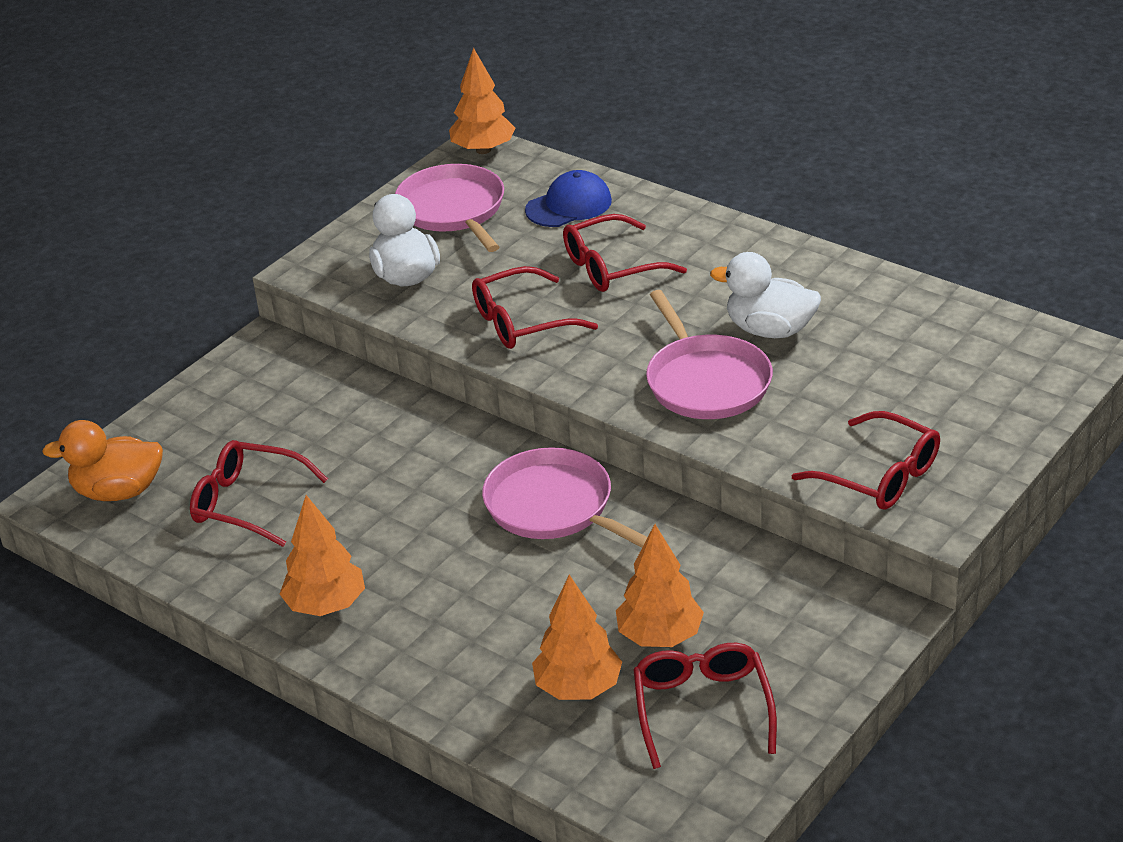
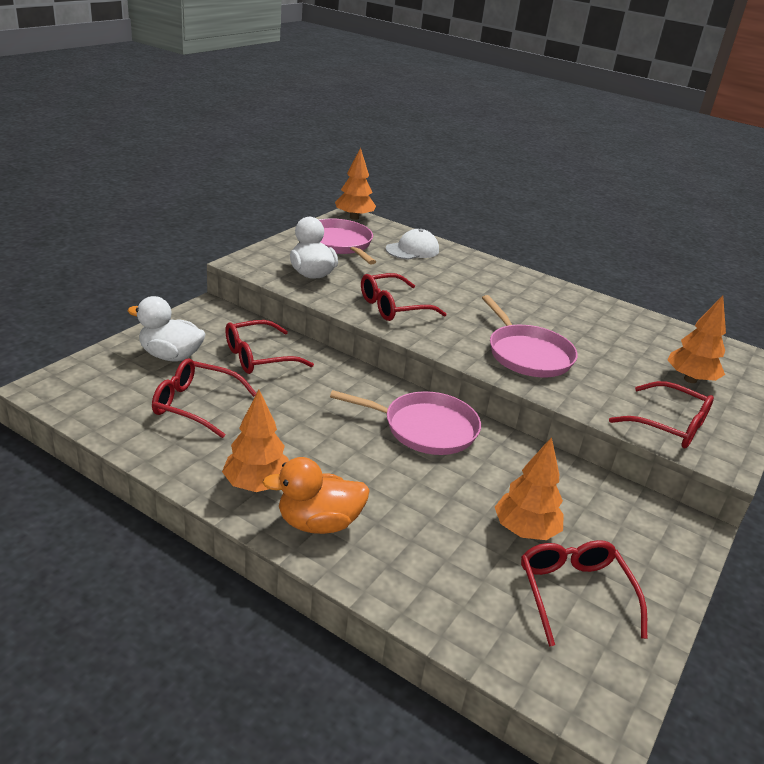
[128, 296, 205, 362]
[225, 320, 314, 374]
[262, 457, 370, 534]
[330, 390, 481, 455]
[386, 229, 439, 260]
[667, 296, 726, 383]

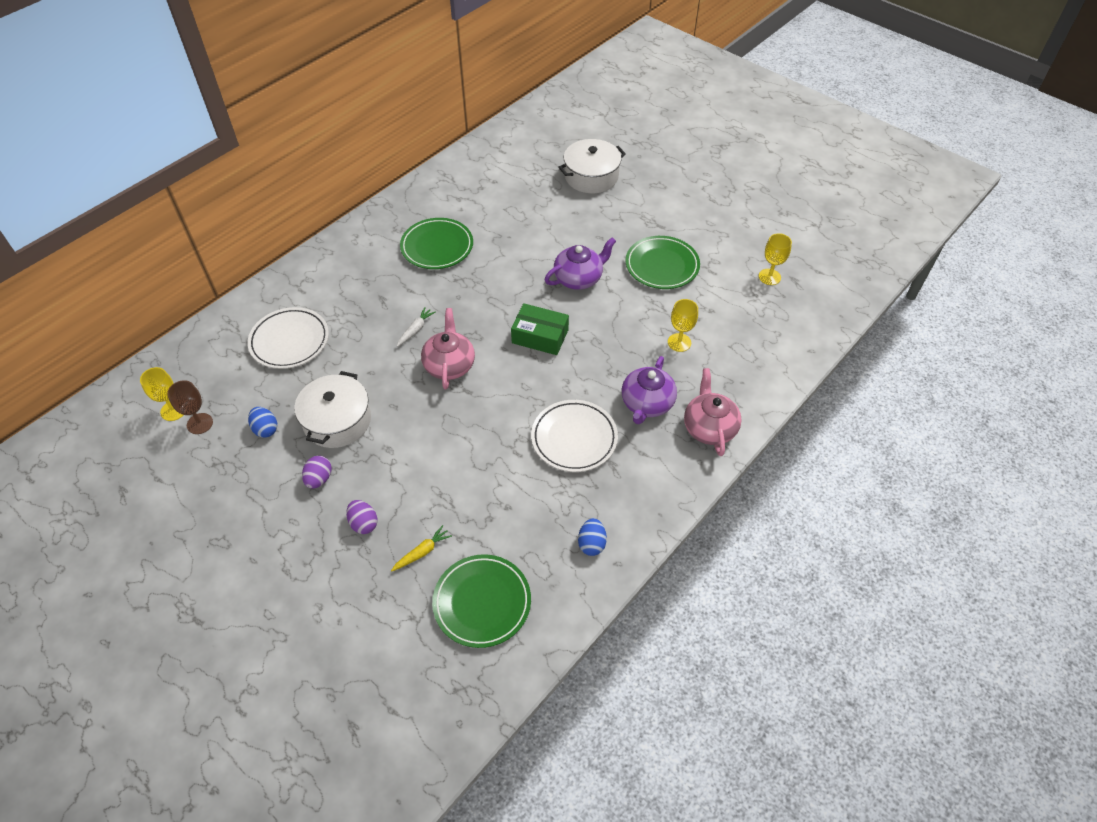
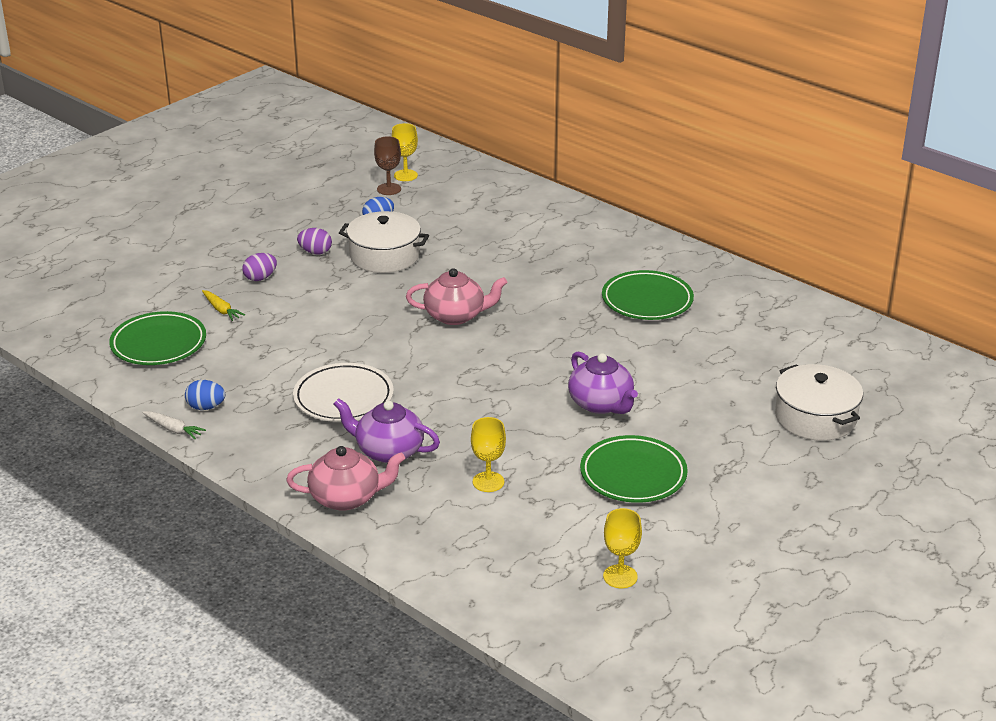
[142, 411, 206, 439]
[247, 307, 329, 369] (first image)
[511, 303, 569, 355] (first image)

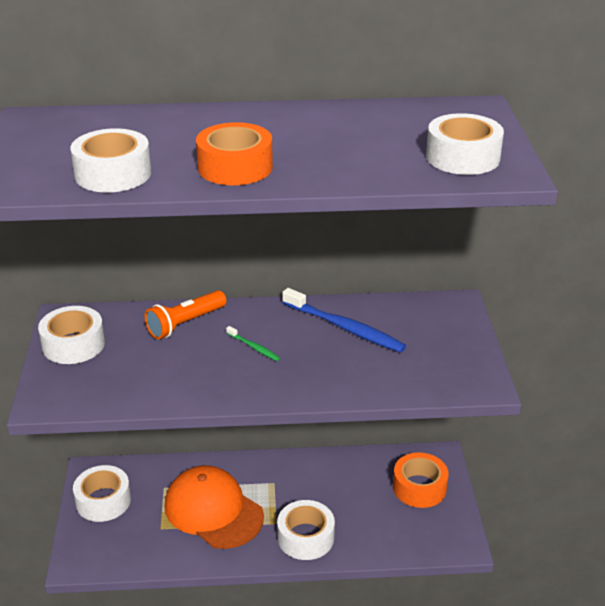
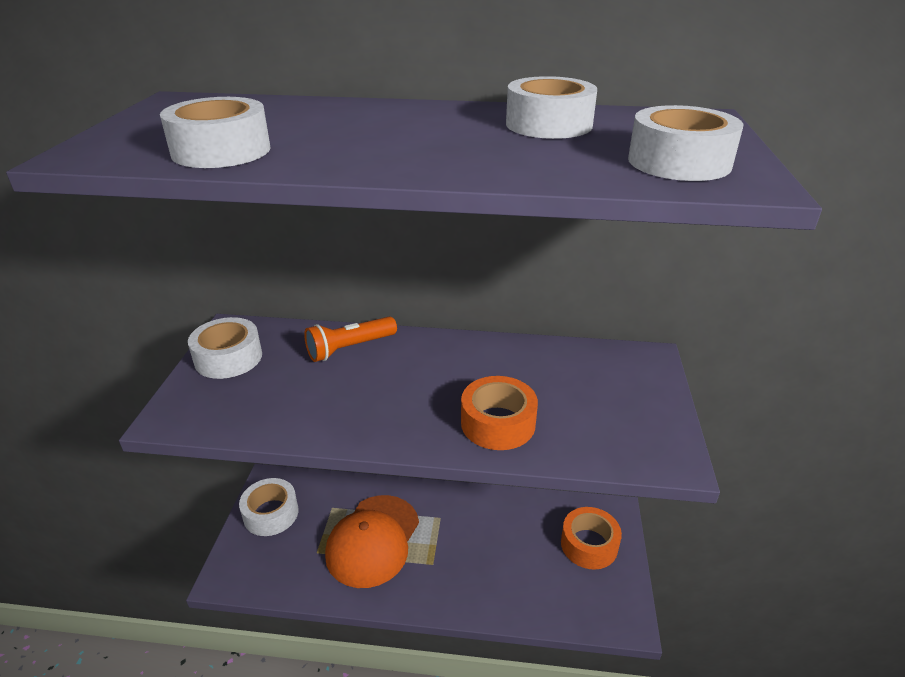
[325, 495, 419, 588]
[461, 376, 538, 450]
[506, 76, 597, 139]
[226, 326, 280, 361] (first image)
[282, 288, 406, 353] (first image)

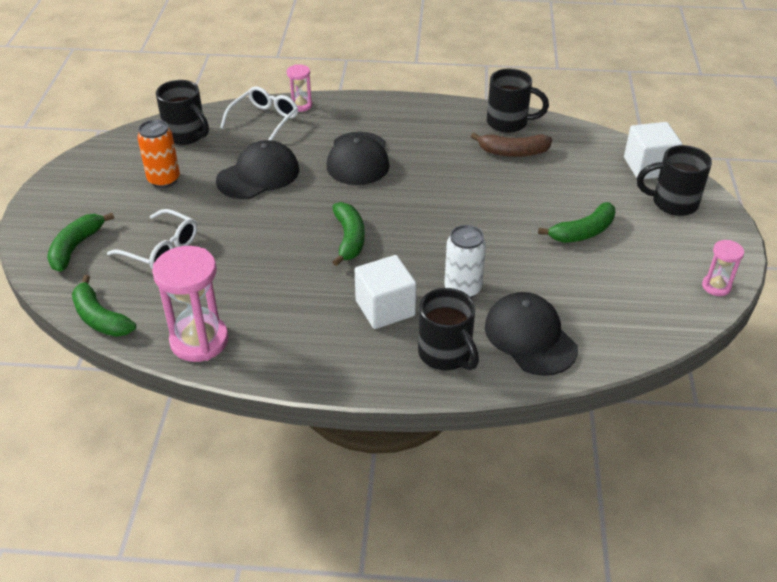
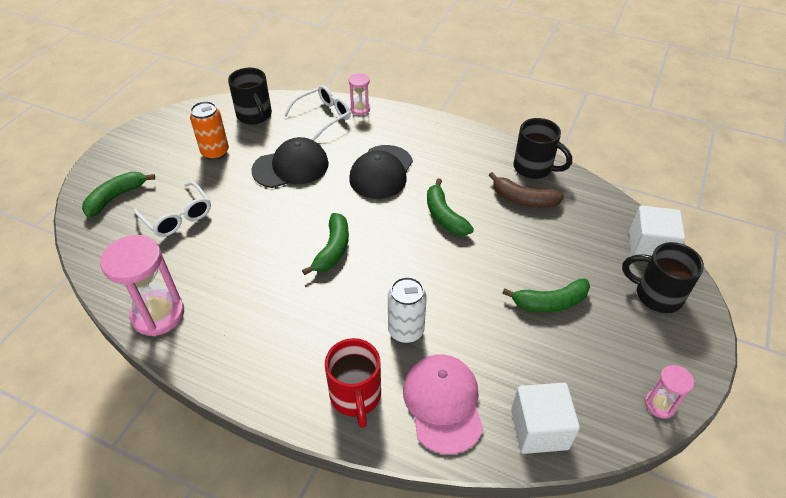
[325, 338, 381, 428]
[403, 354, 483, 454]
[427, 178, 474, 236]
[511, 383, 580, 454]

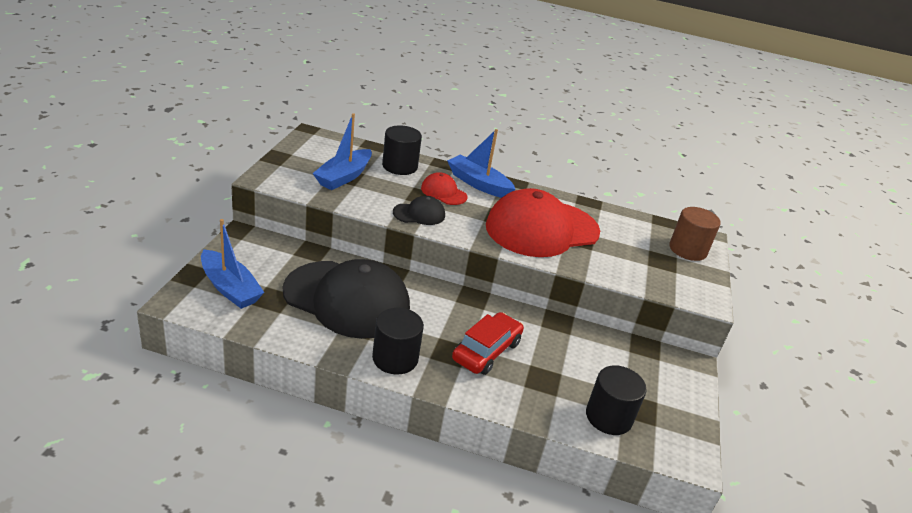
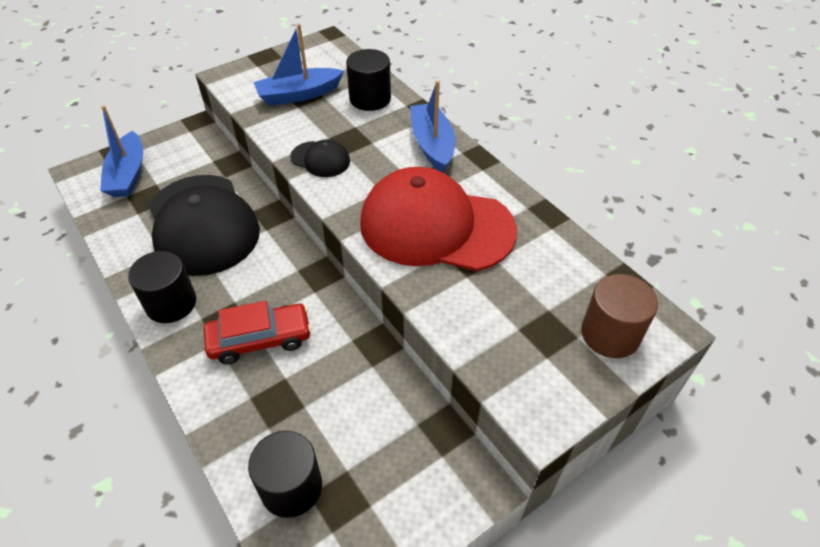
[421, 172, 467, 205] (first image)

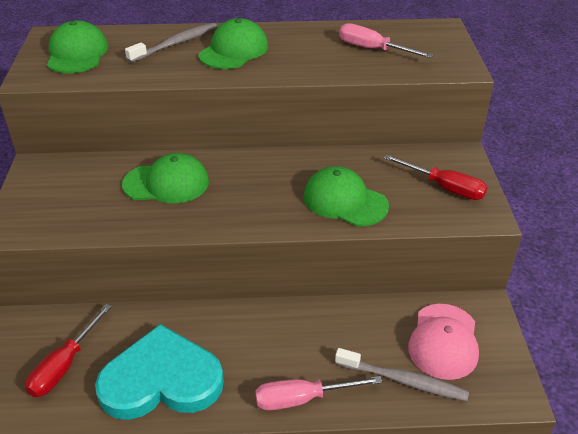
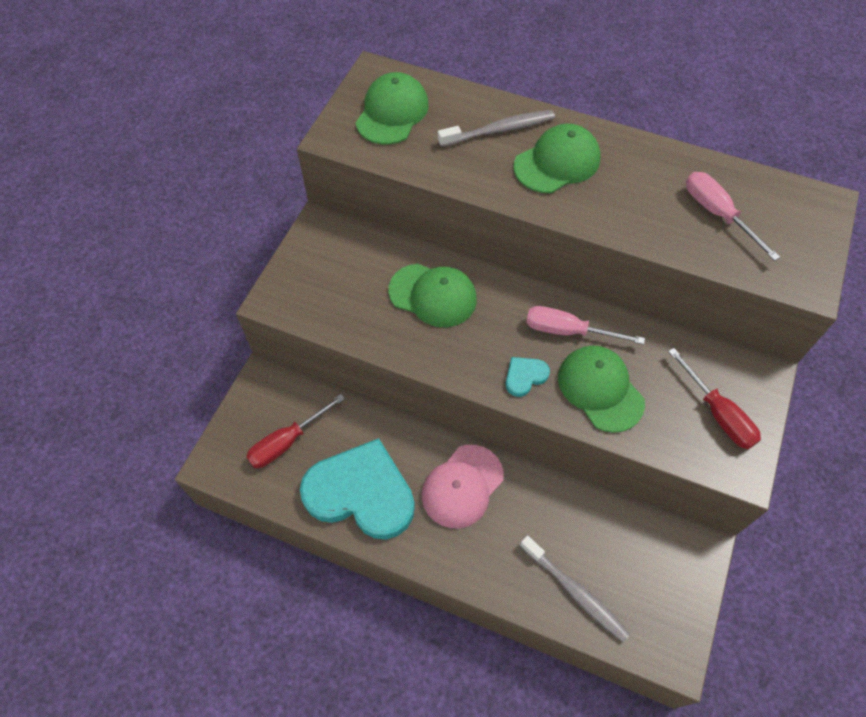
[422, 445, 504, 528]
[506, 357, 550, 397]
[526, 306, 645, 345]

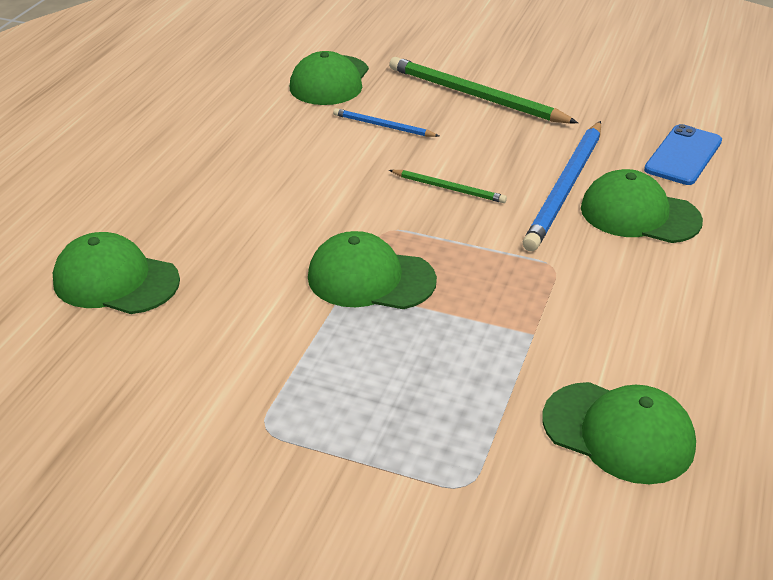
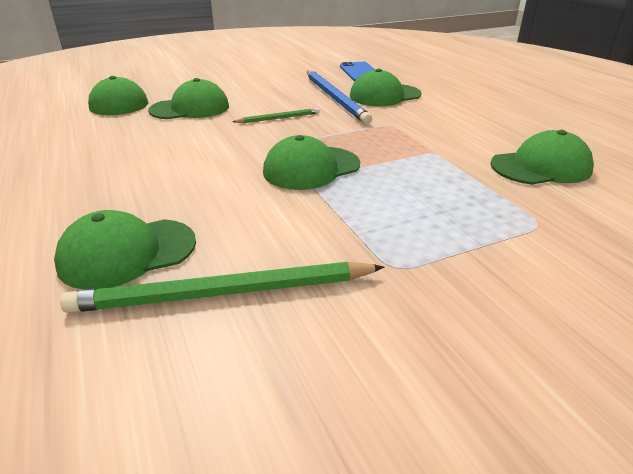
[60, 262, 385, 313]
[148, 78, 229, 119]

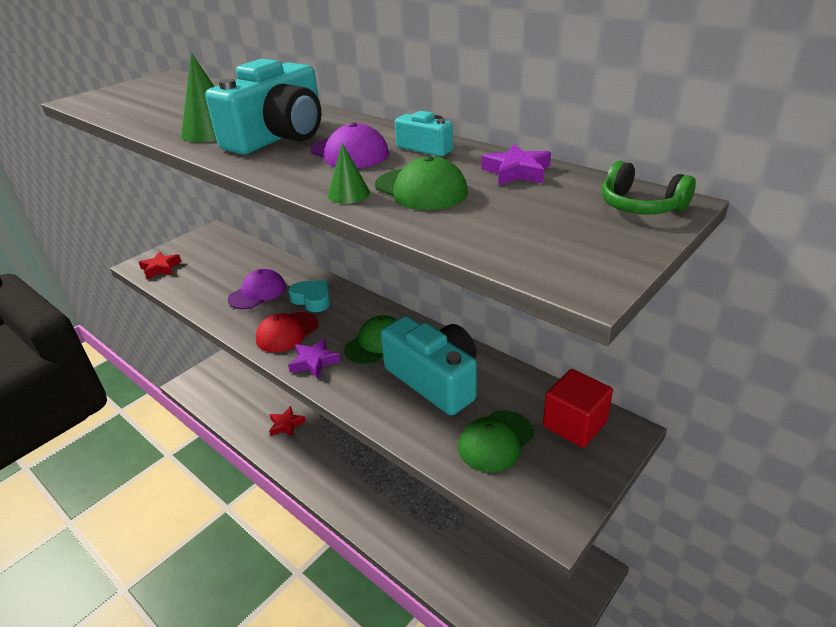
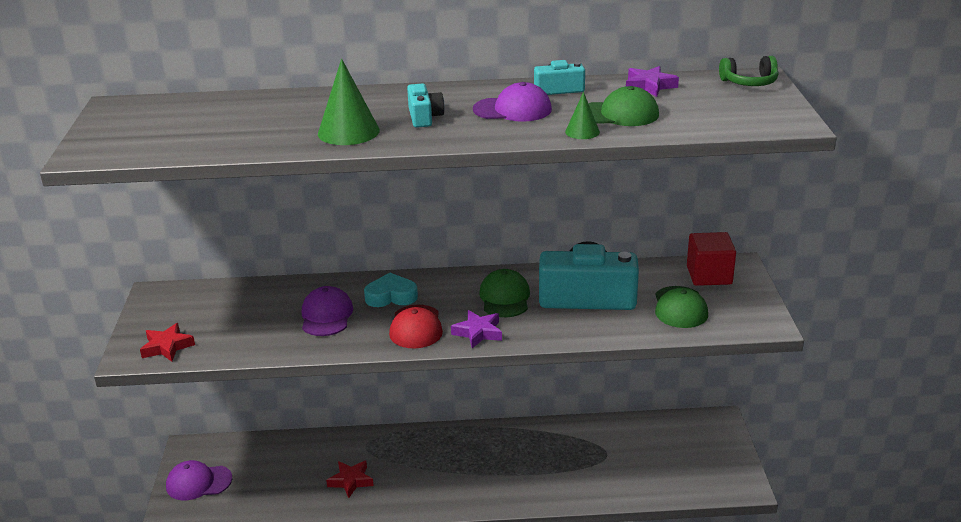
[166, 460, 232, 500]
[407, 83, 445, 128]

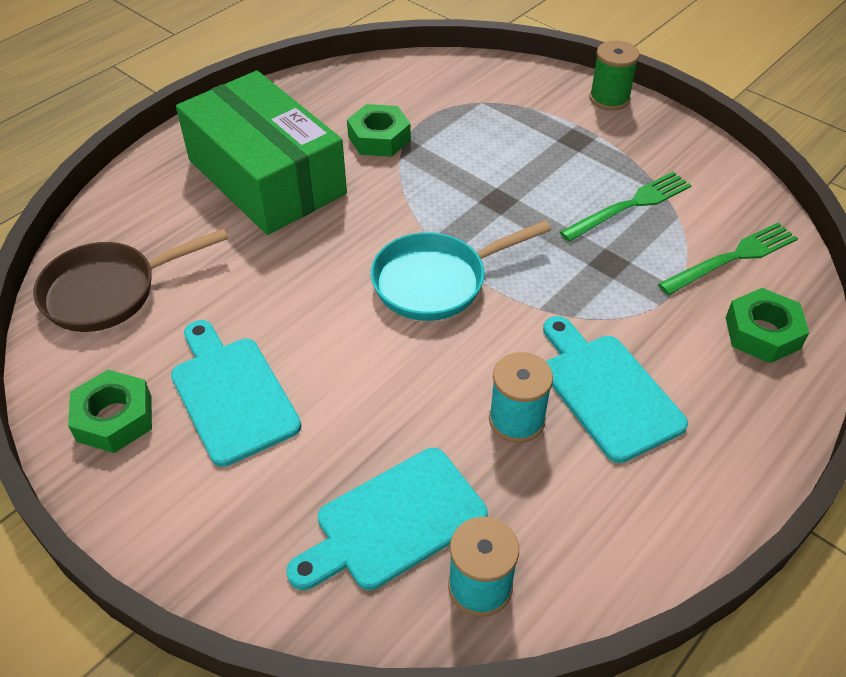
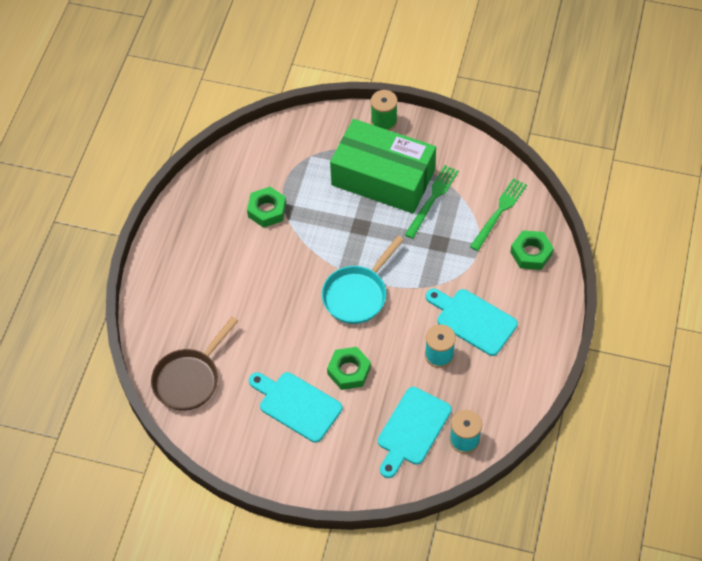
[327, 347, 371, 390]
[330, 119, 436, 214]

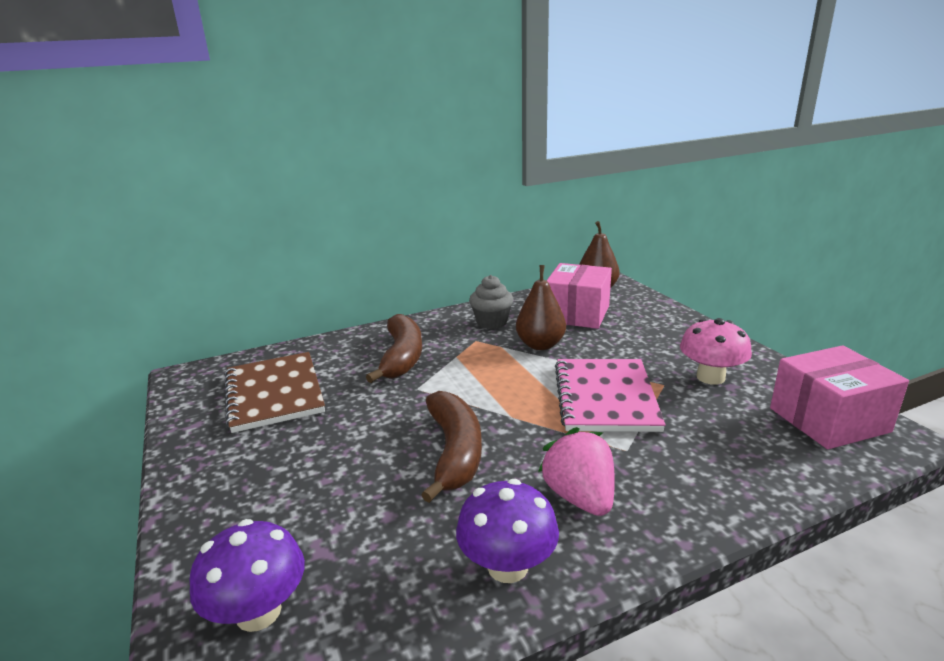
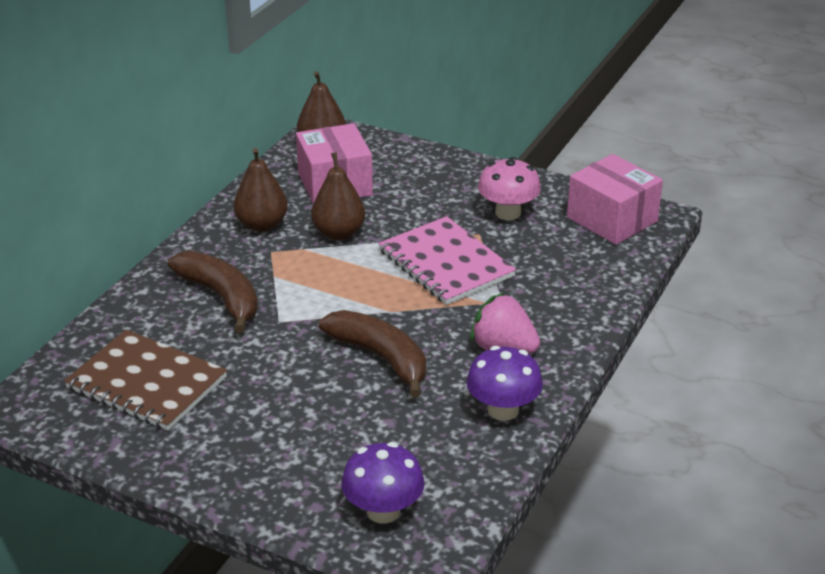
[234, 148, 288, 232]
[567, 154, 663, 245]

